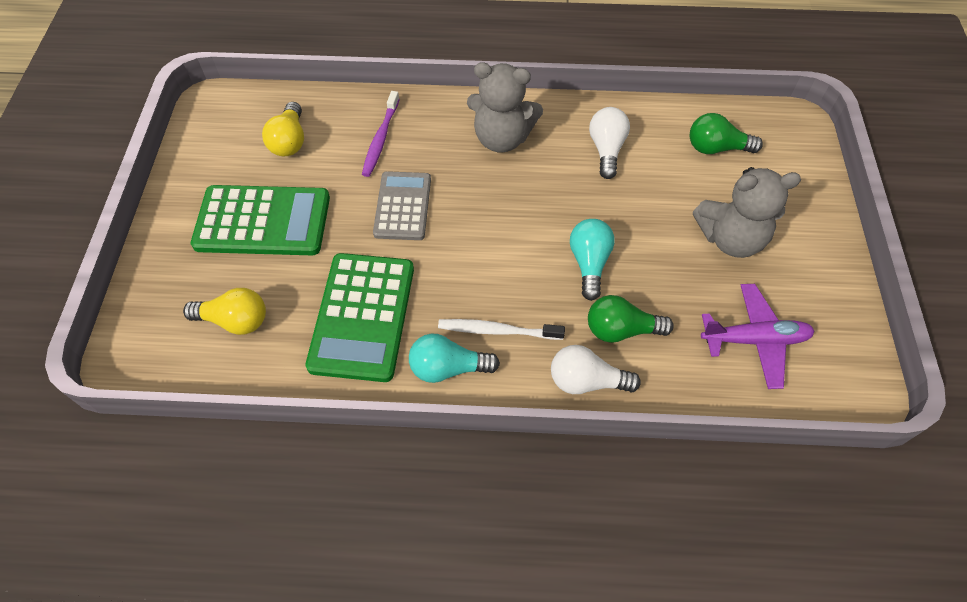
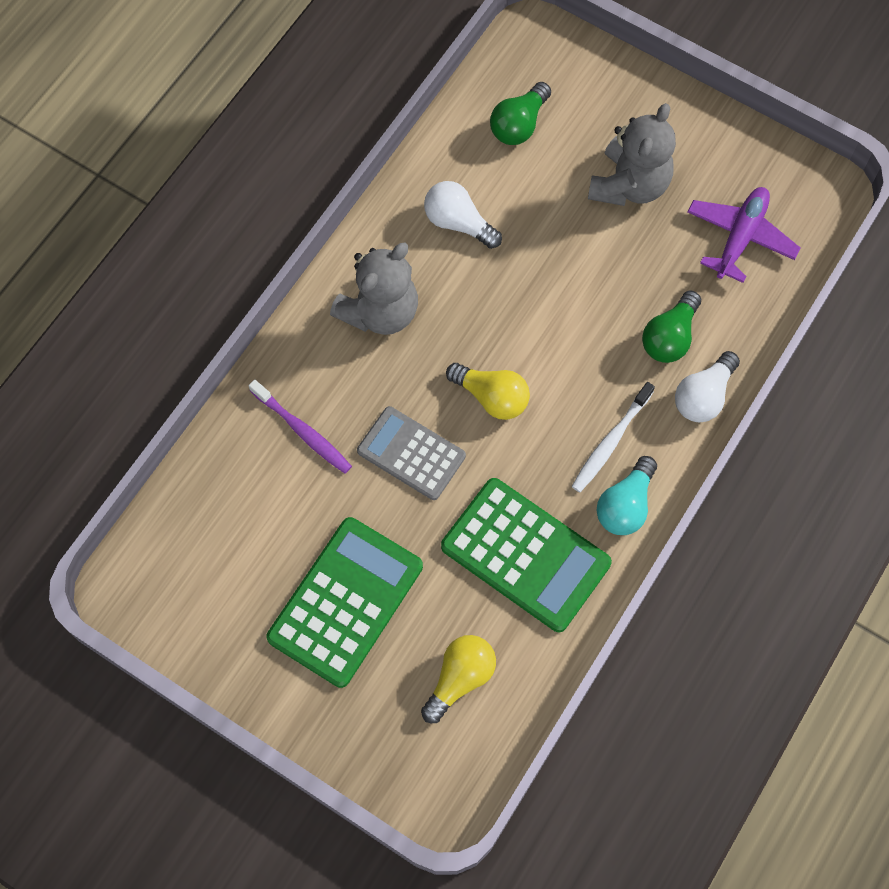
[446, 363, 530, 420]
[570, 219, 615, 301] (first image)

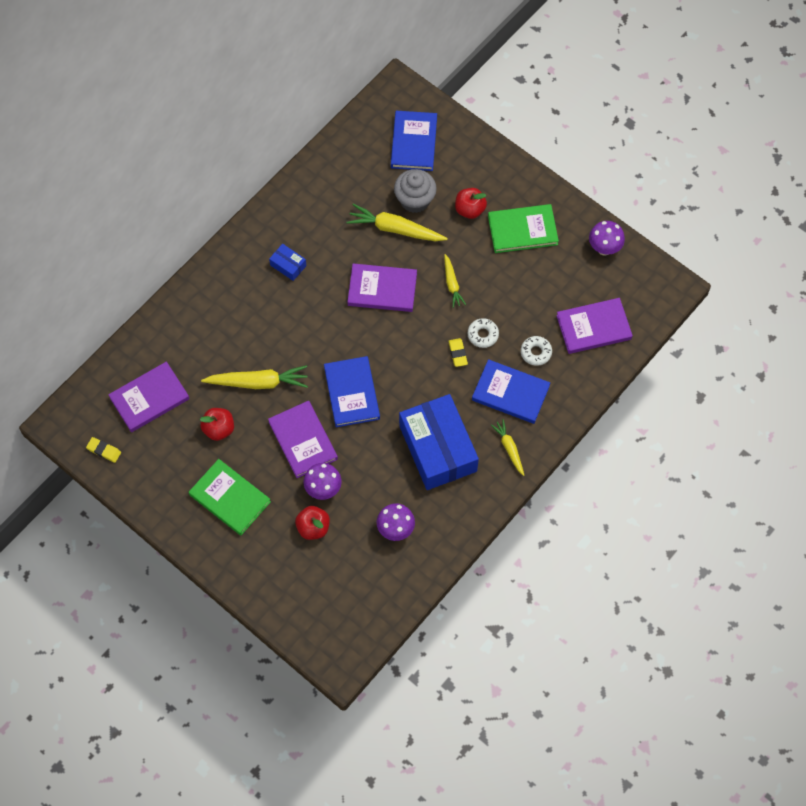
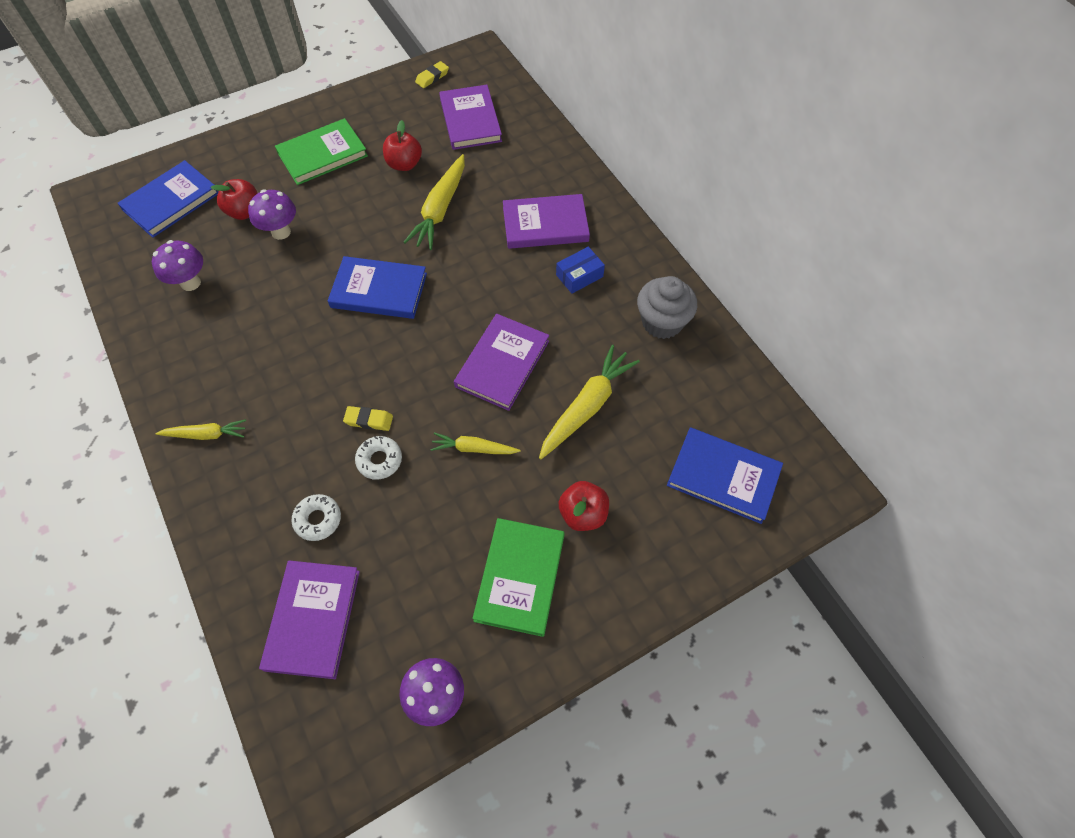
[118, 160, 218, 238]
[503, 194, 590, 249]
[637, 276, 697, 339]
[399, 394, 479, 490] (first image)

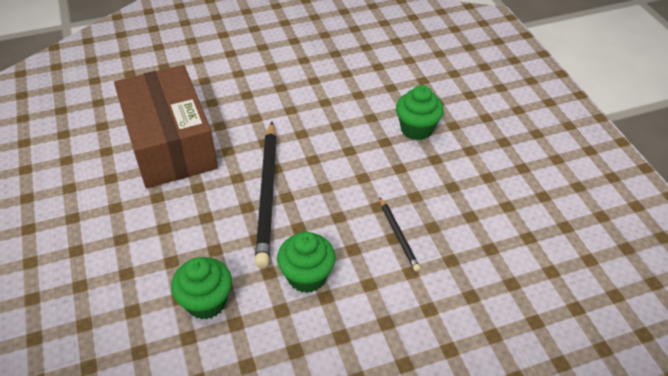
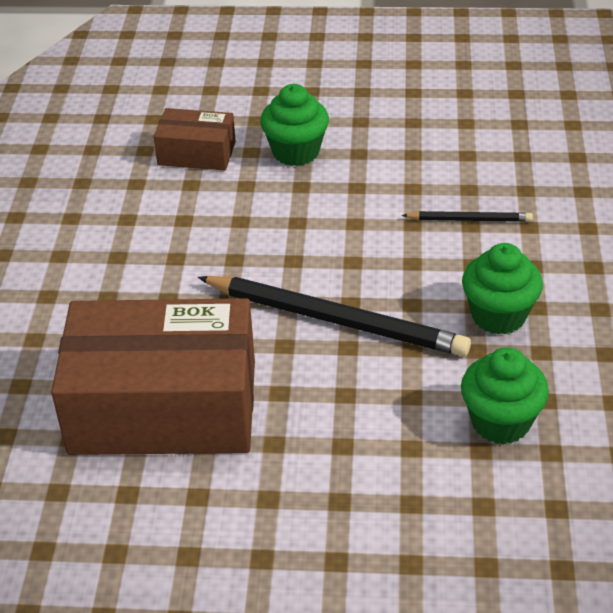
[154, 108, 236, 171]

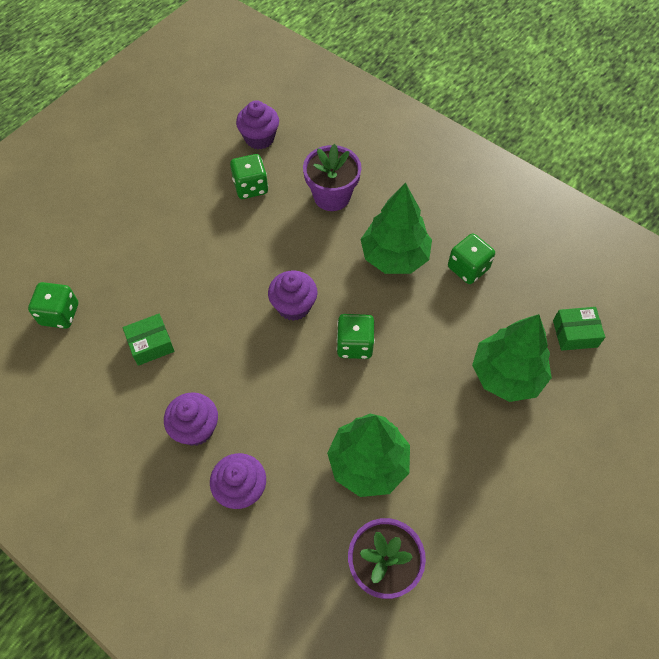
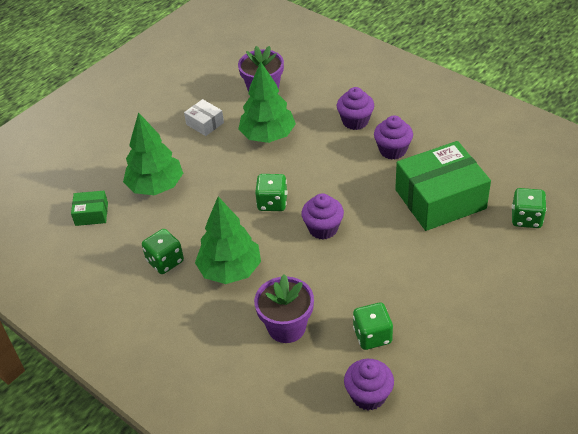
[184, 99, 224, 136]
[395, 141, 491, 231]

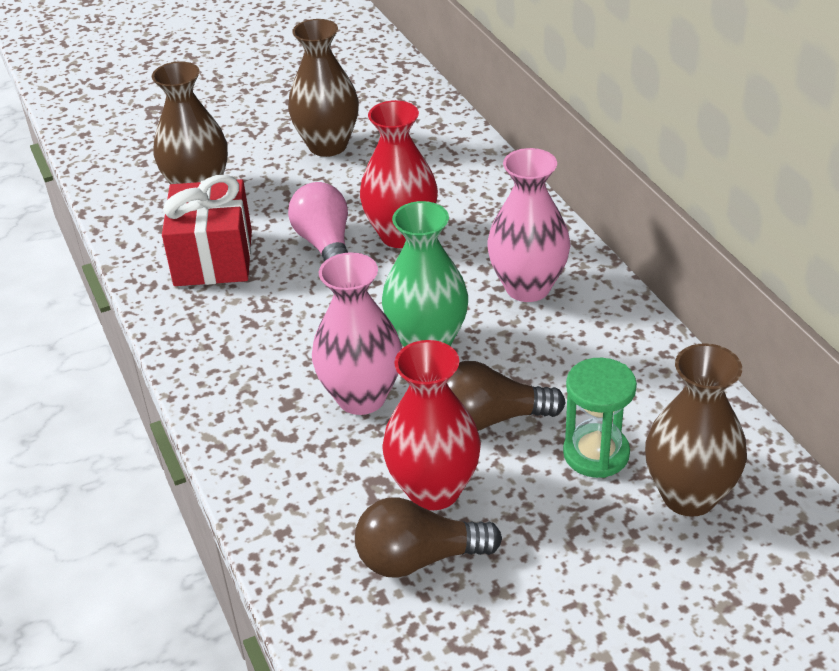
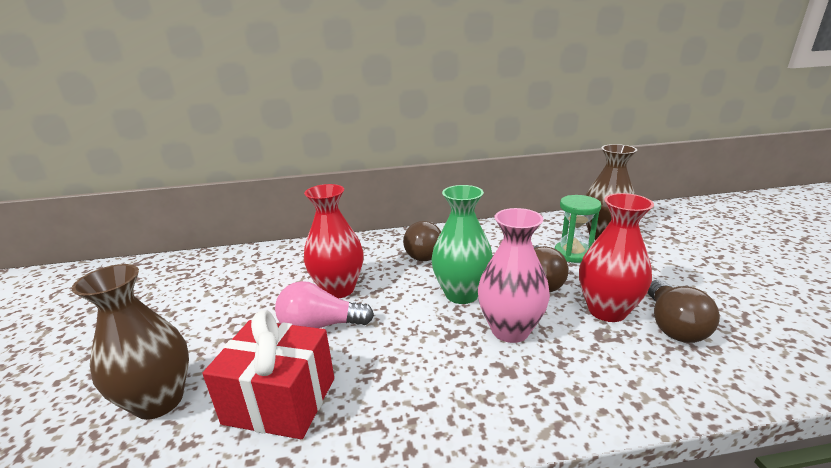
[403, 221, 441, 261]
[288, 19, 359, 157] (first image)

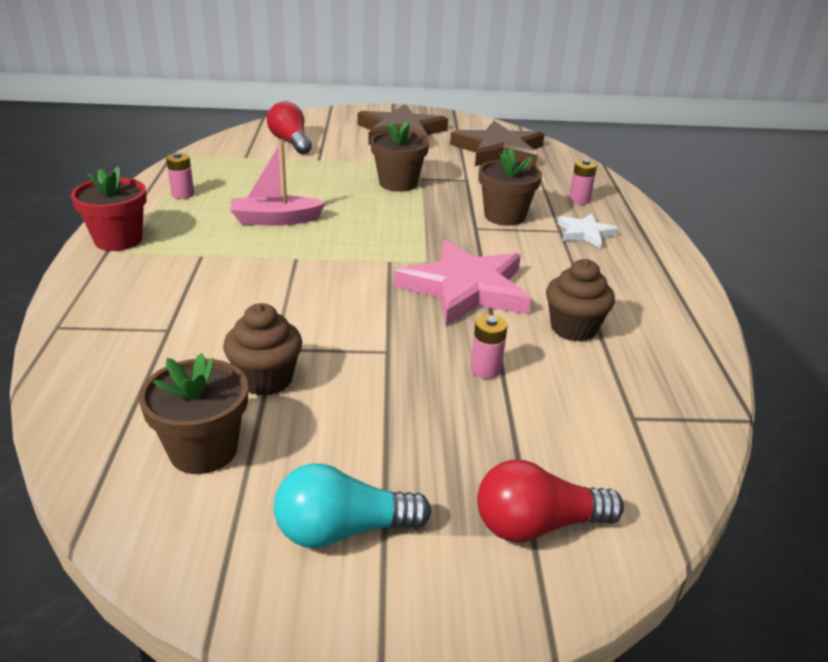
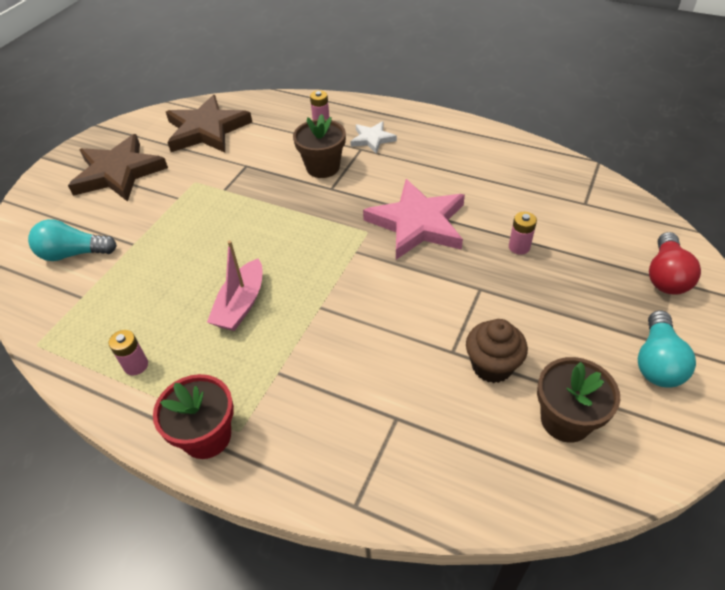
[28, 219, 117, 261]
[370, 121, 429, 192] (first image)
[546, 259, 615, 342] (first image)

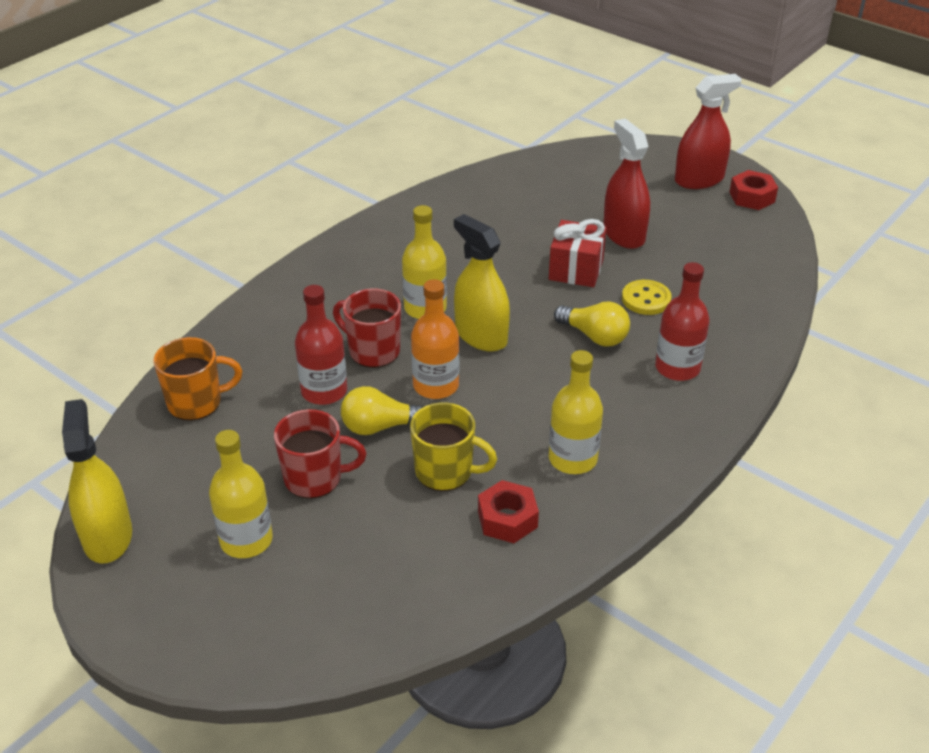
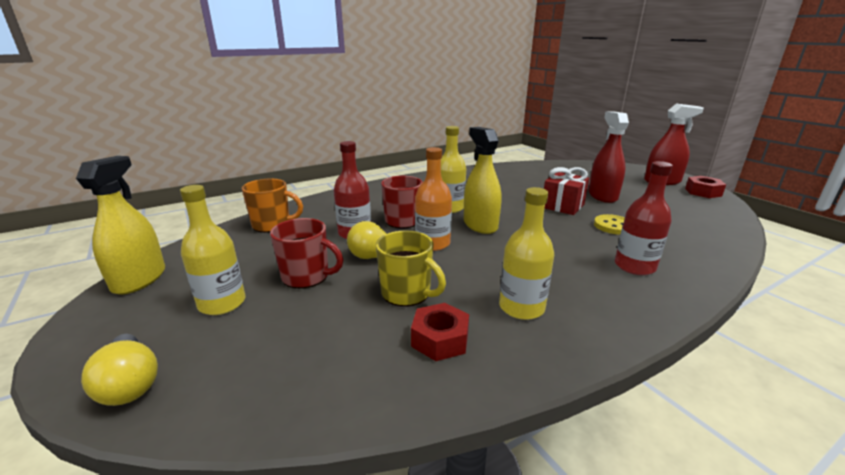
[81, 334, 158, 406]

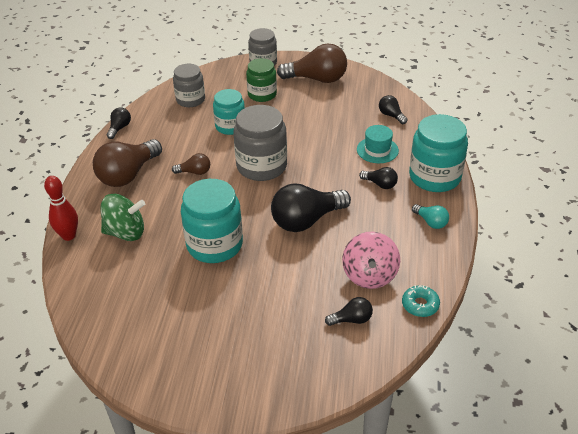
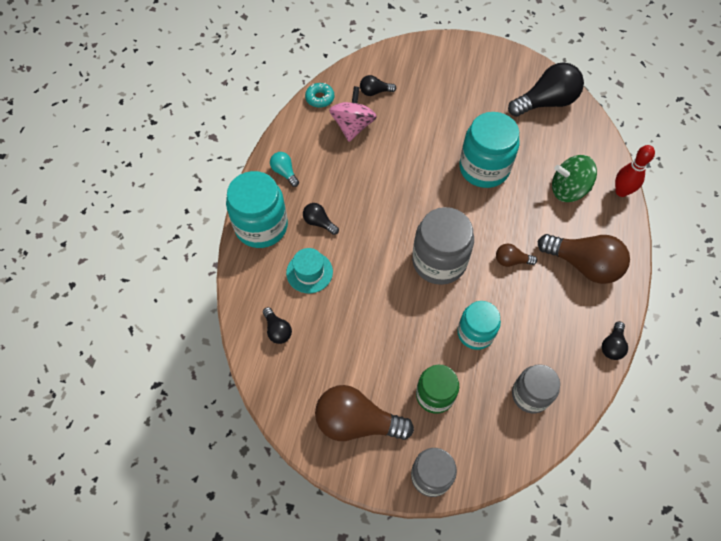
[508, 63, 584, 117]
[538, 234, 630, 284]

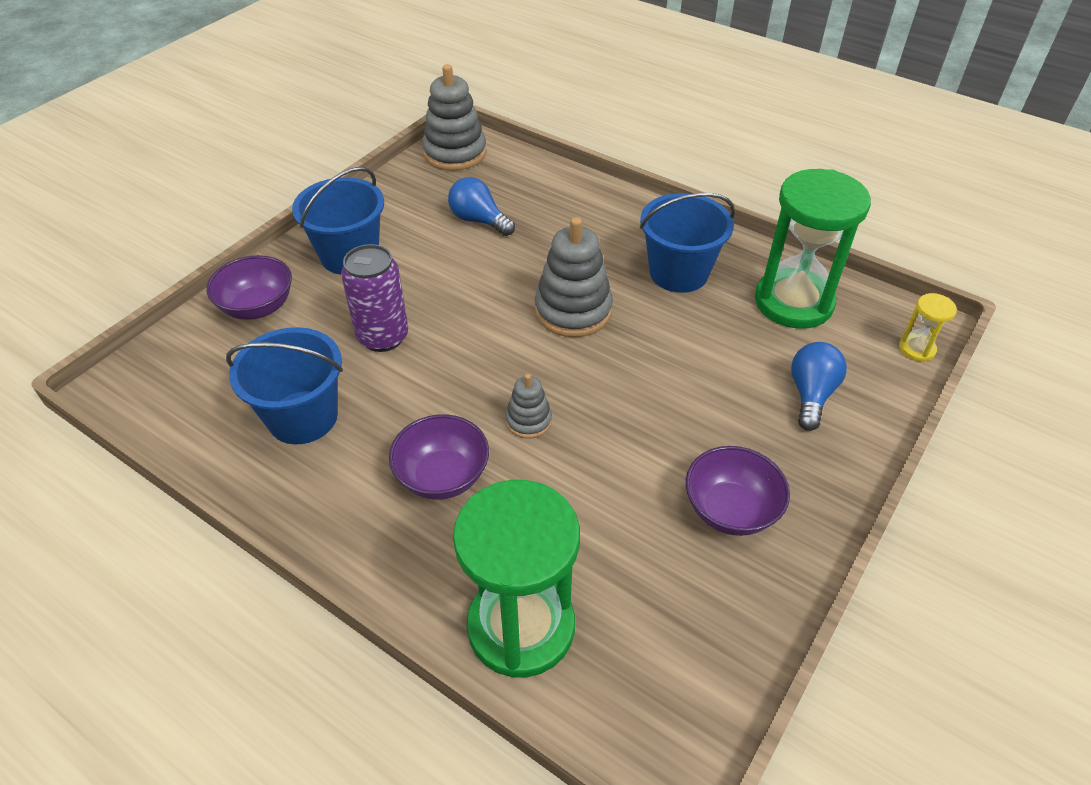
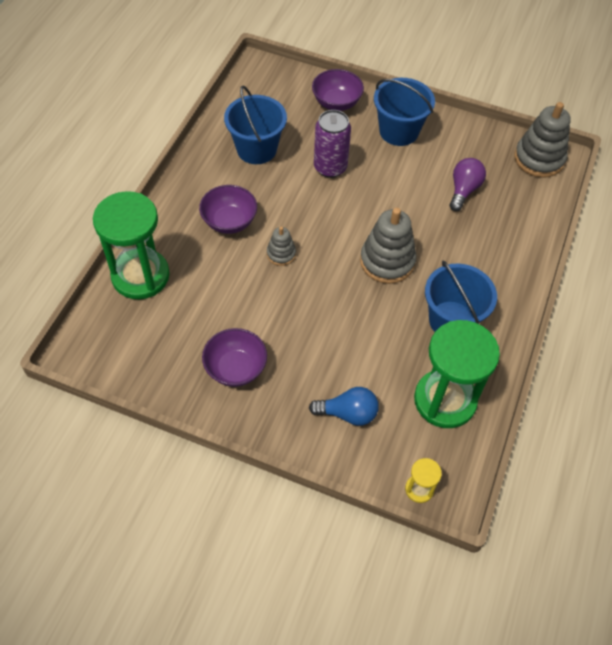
[450, 158, 486, 211]

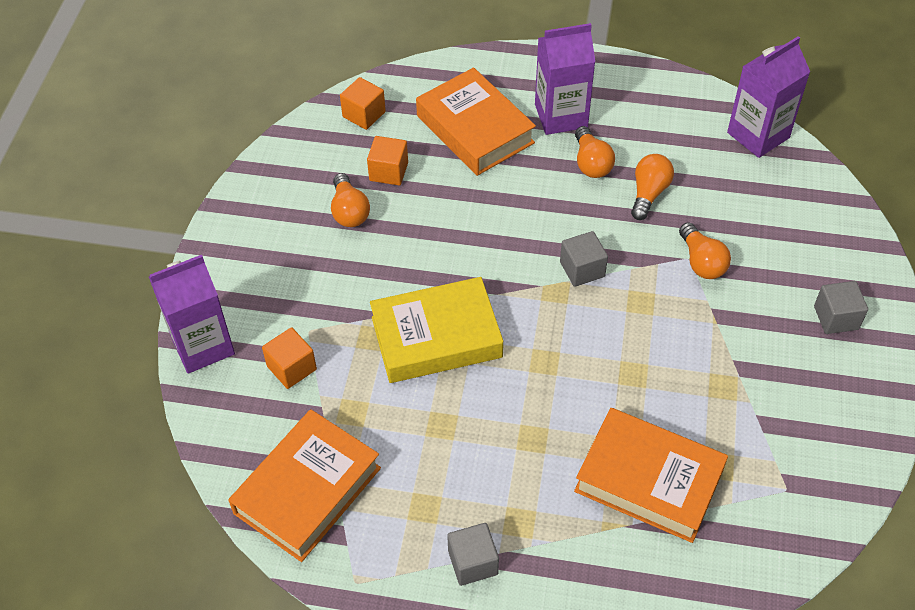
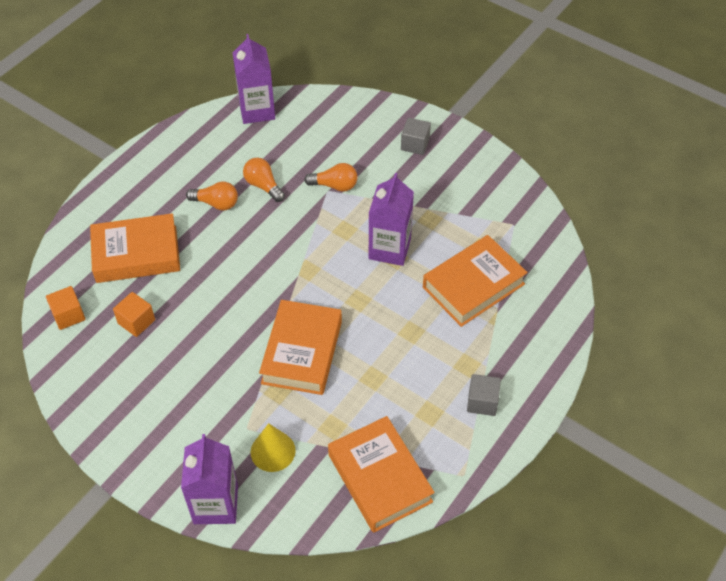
[251, 423, 296, 472]
[259, 300, 342, 395]
[369, 173, 414, 266]
[331, 173, 370, 227] (first image)
[560, 231, 608, 287] (first image)

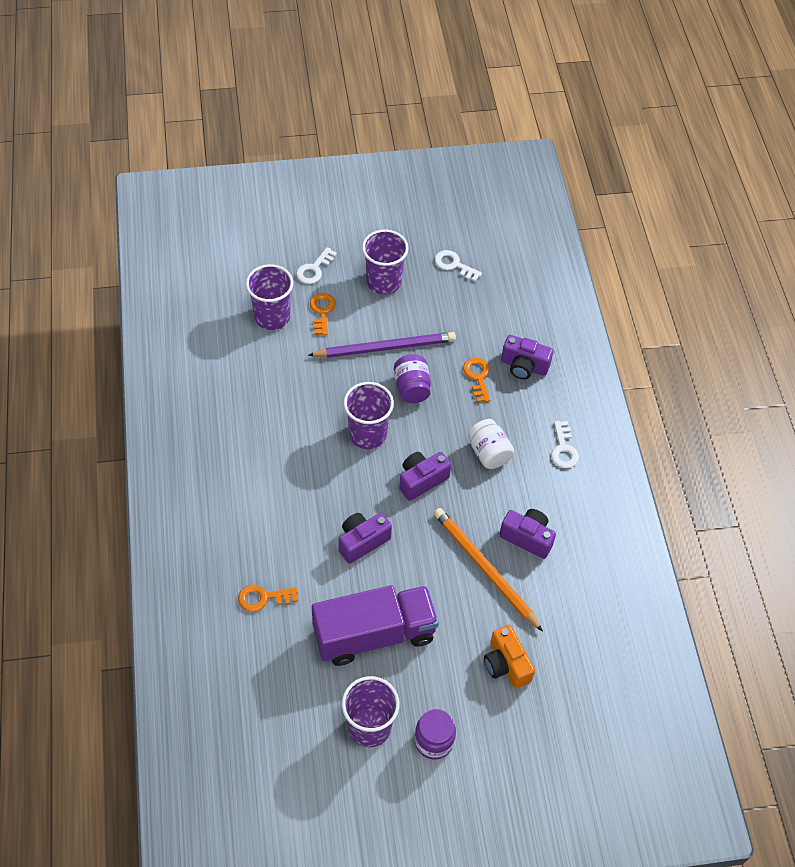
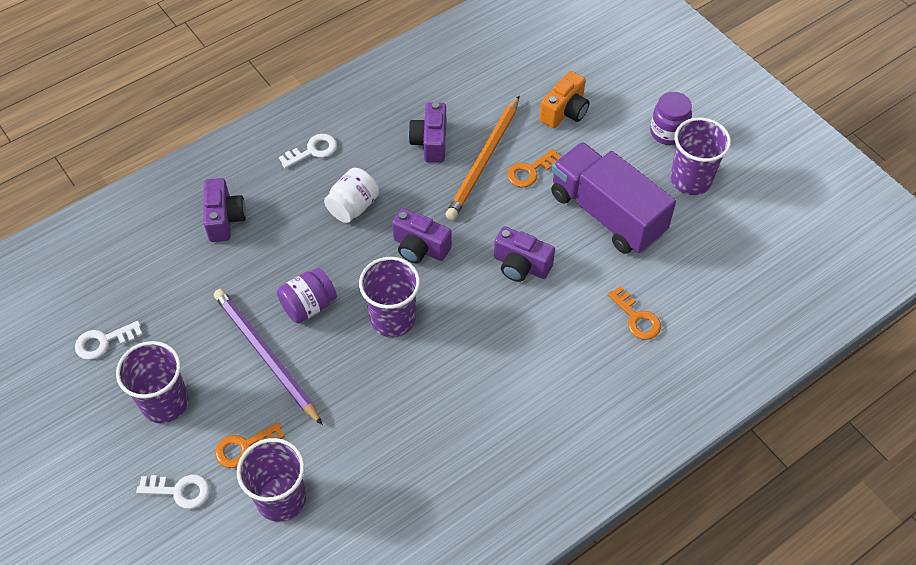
[75, 321, 143, 360]
[507, 149, 561, 187]

